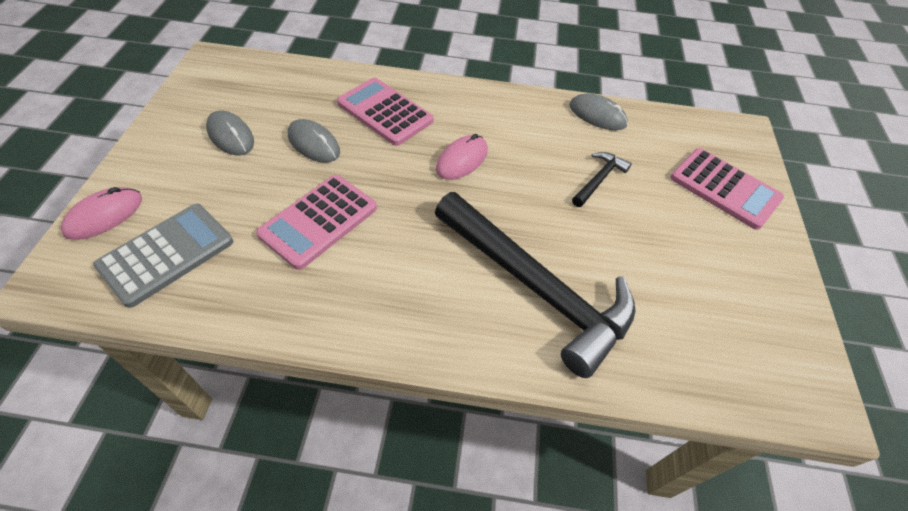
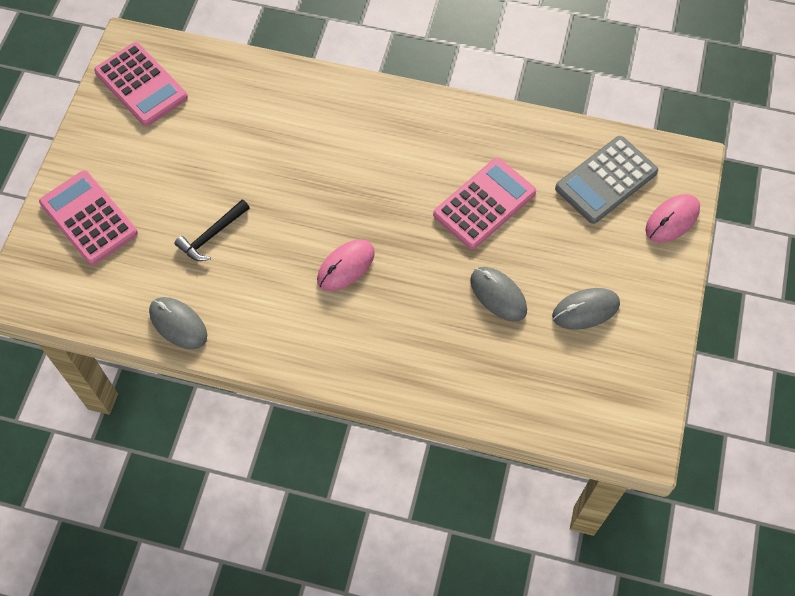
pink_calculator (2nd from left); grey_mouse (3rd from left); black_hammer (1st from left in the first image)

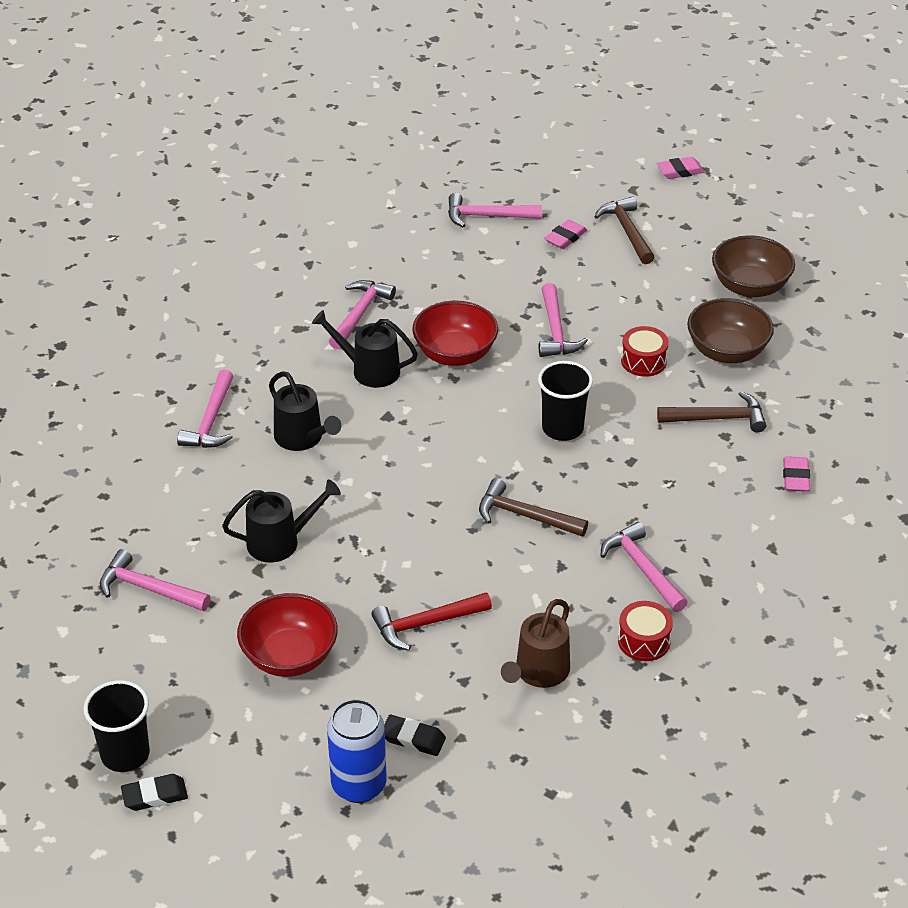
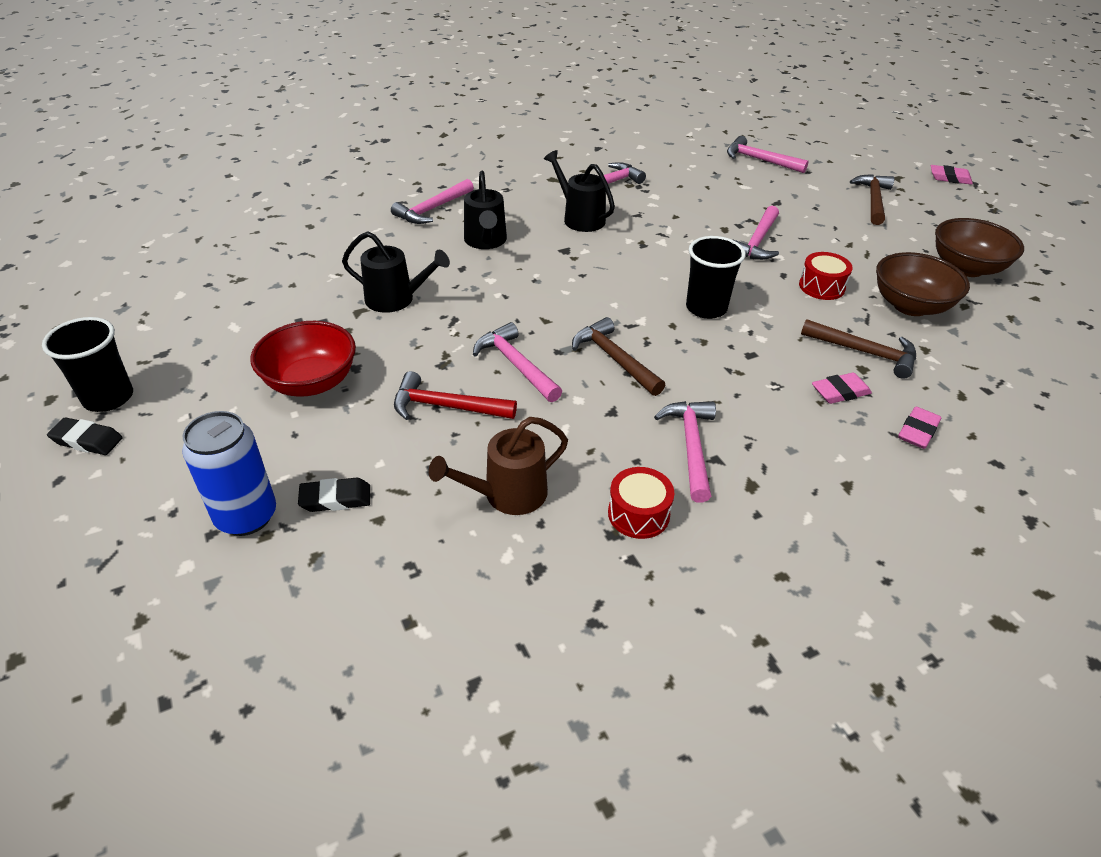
black_eraser (2nd from left); pink_hammer (2nd from left); pink_eraser (1st from left); red_bowl (2nd from left in the first image)

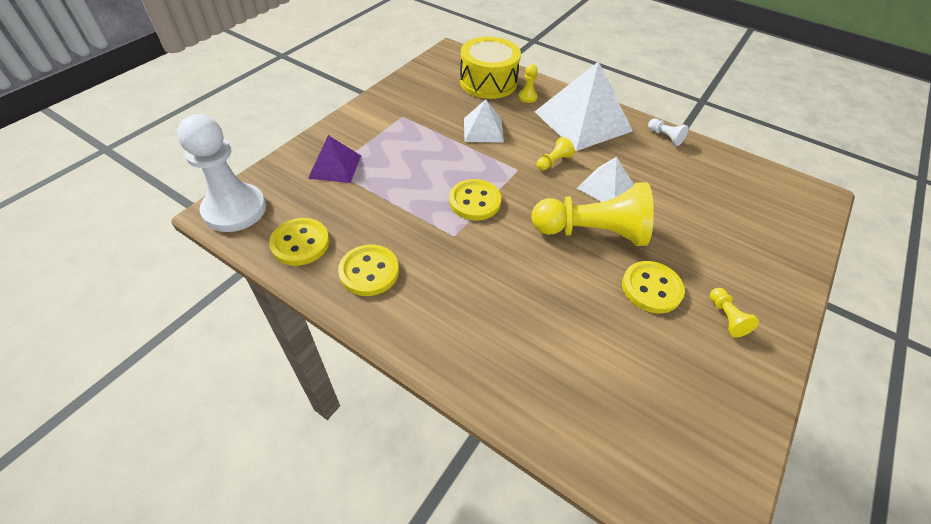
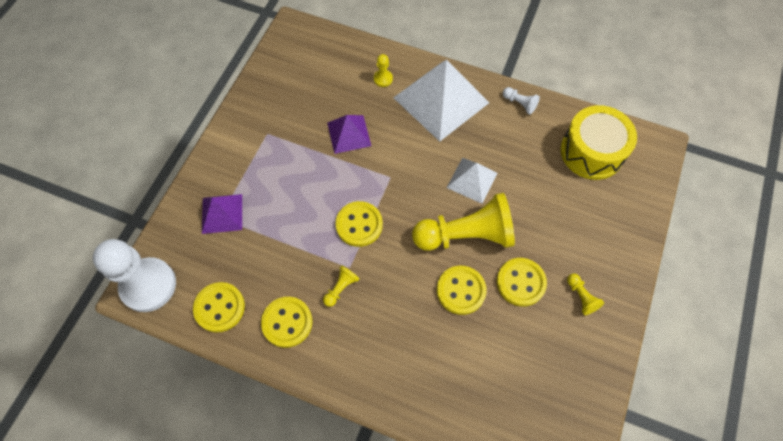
yellow_pawn (1st from left); purple_pyramid (2nd from left); yellow_button (4th from left); yellow_drum

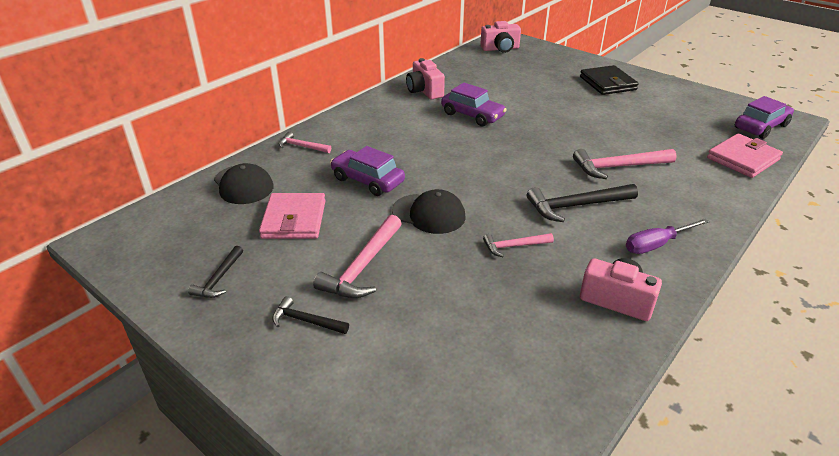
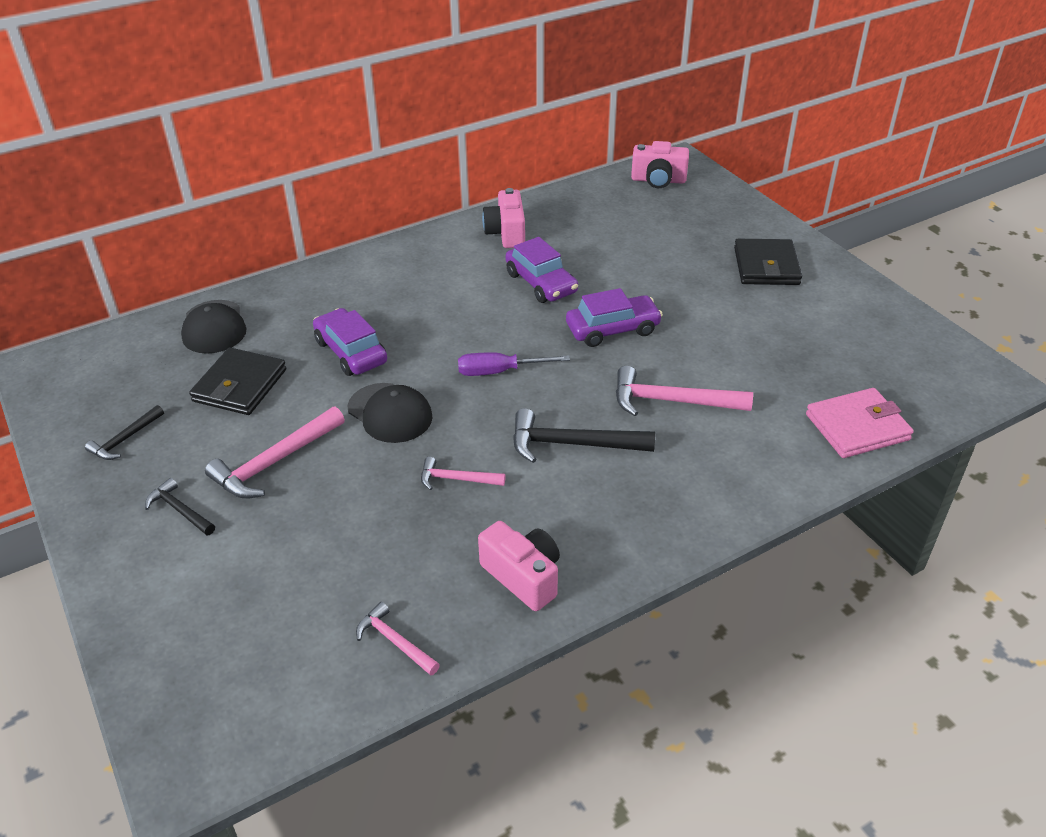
black_wallet (1st from left); pink_hammer (2nd from left); purple_screwdriver; purple_car (3rd from left)

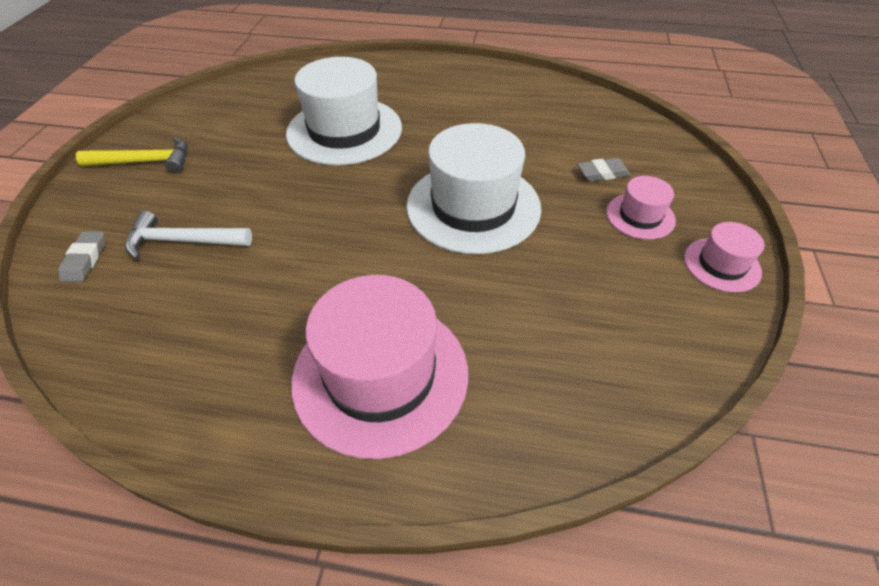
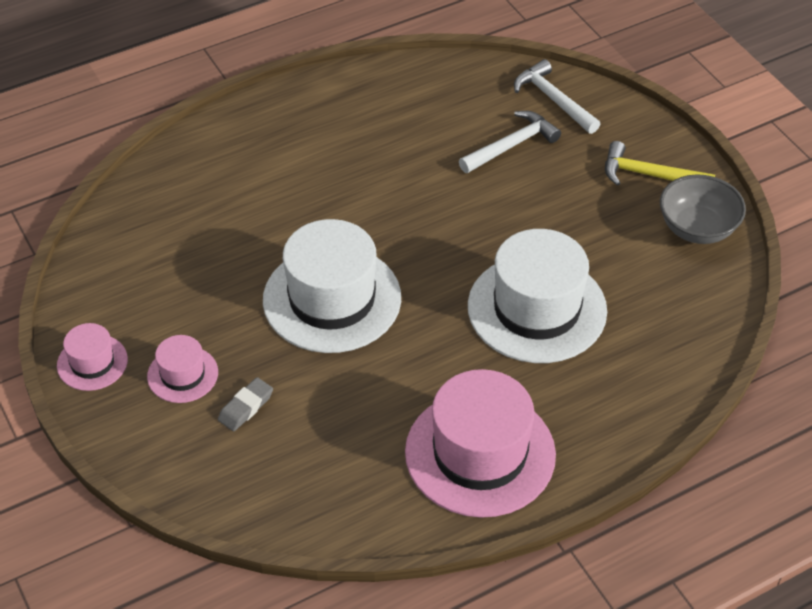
pink_hat (3rd from left); white_hammer (2nd from left); yellow_hammer; grey_bowl

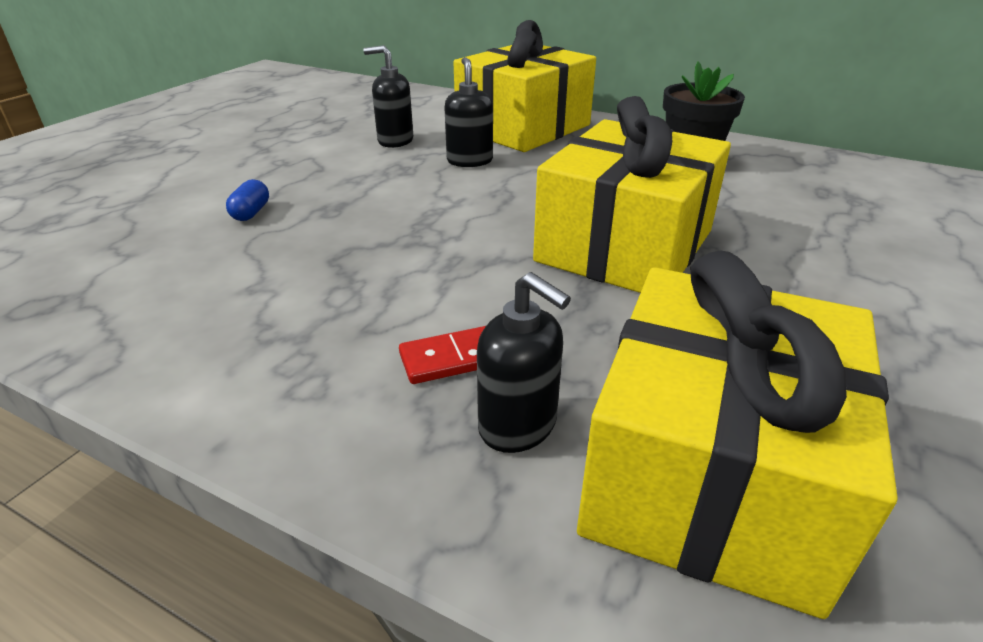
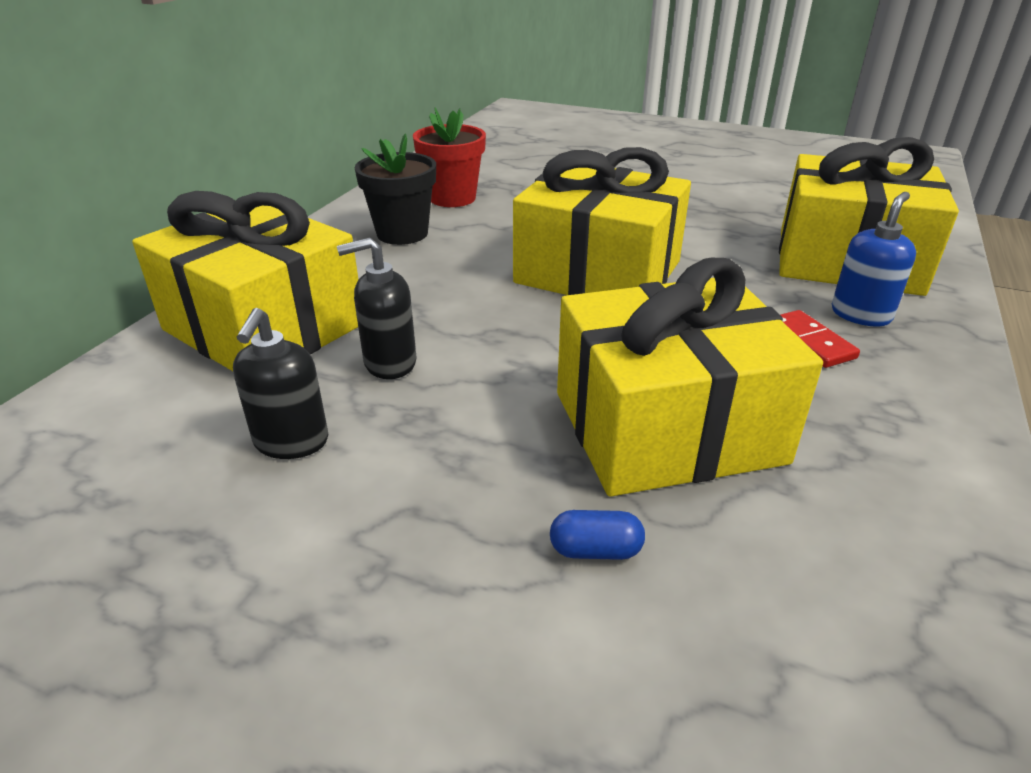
red_flower_pot; yellow_gift (3rd from left); blue_soap_dispenser

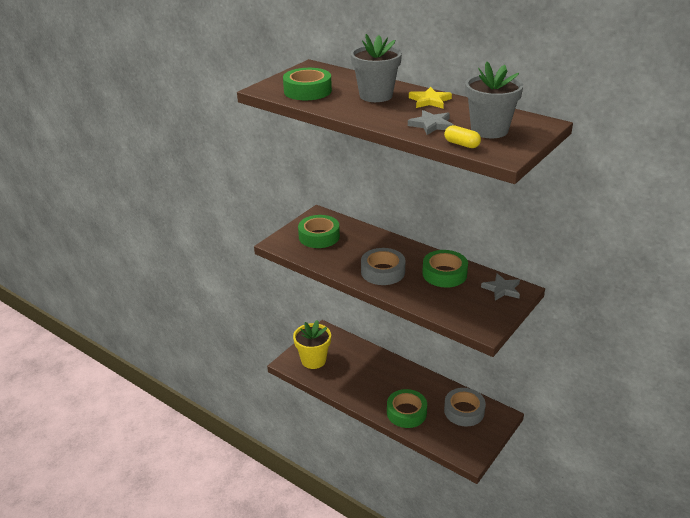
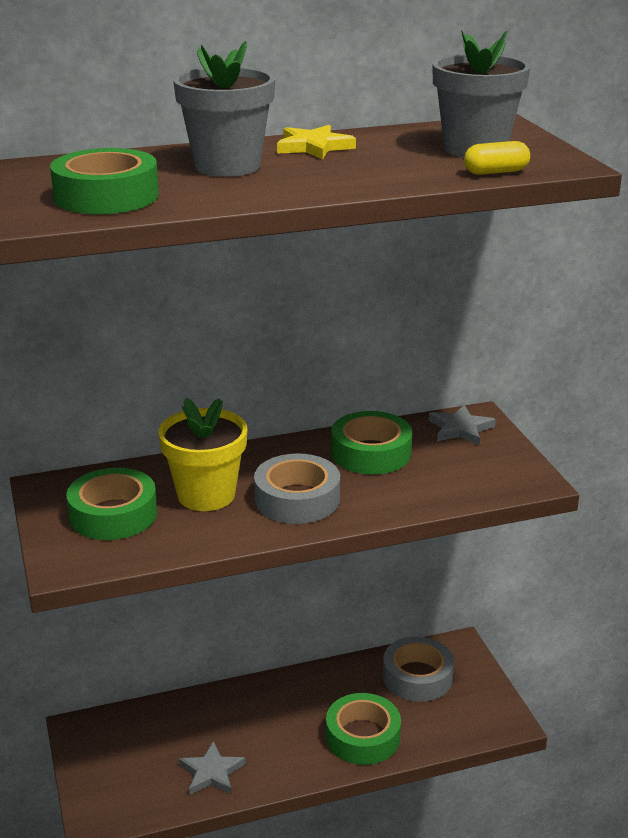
yellow_flower_pot; grey_star (1st from left)

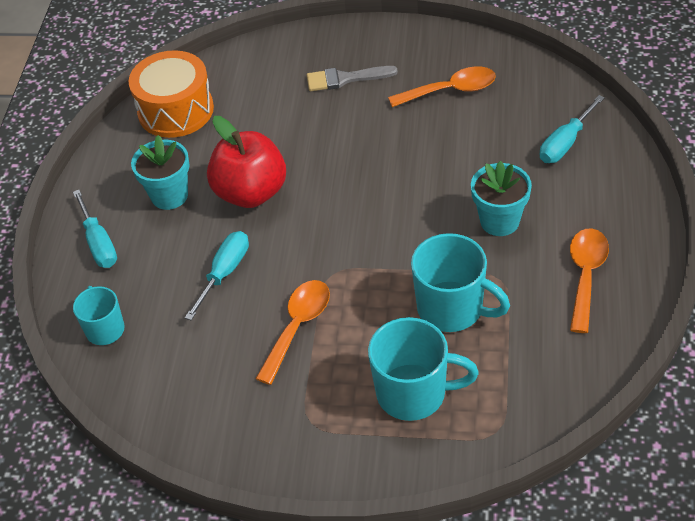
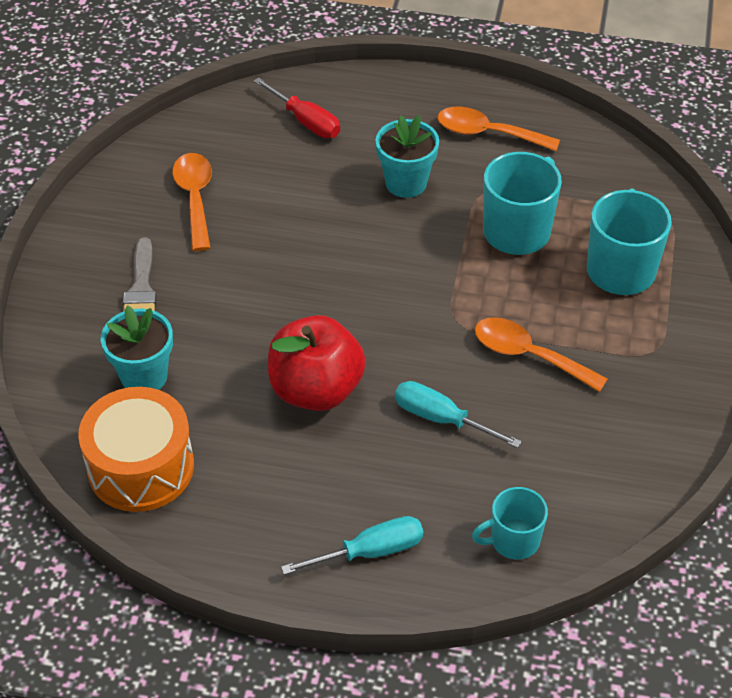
turquoise_flower_pot (1st from left); red_screwdriver

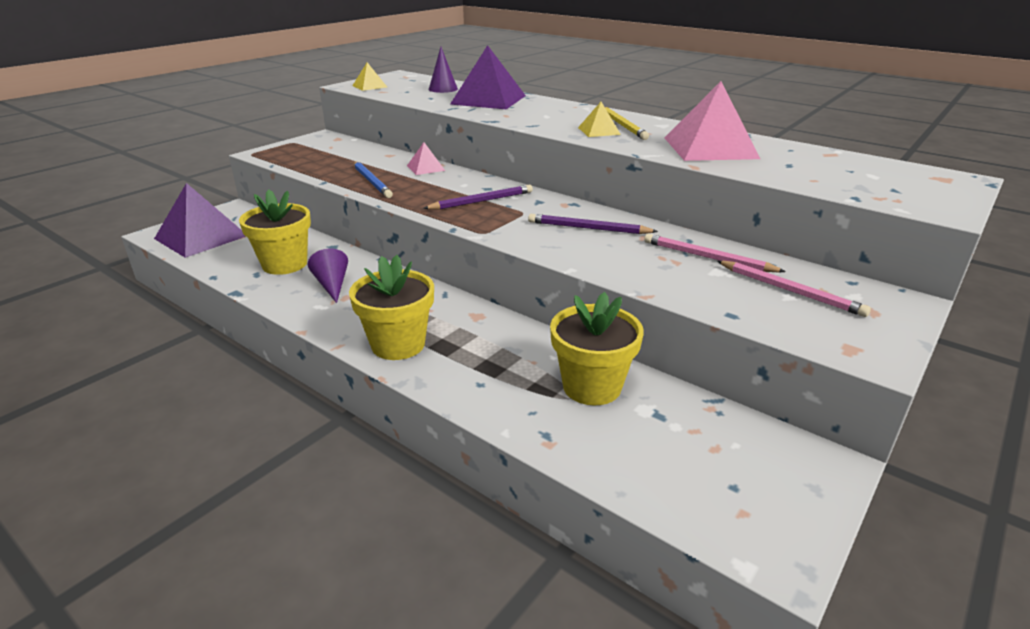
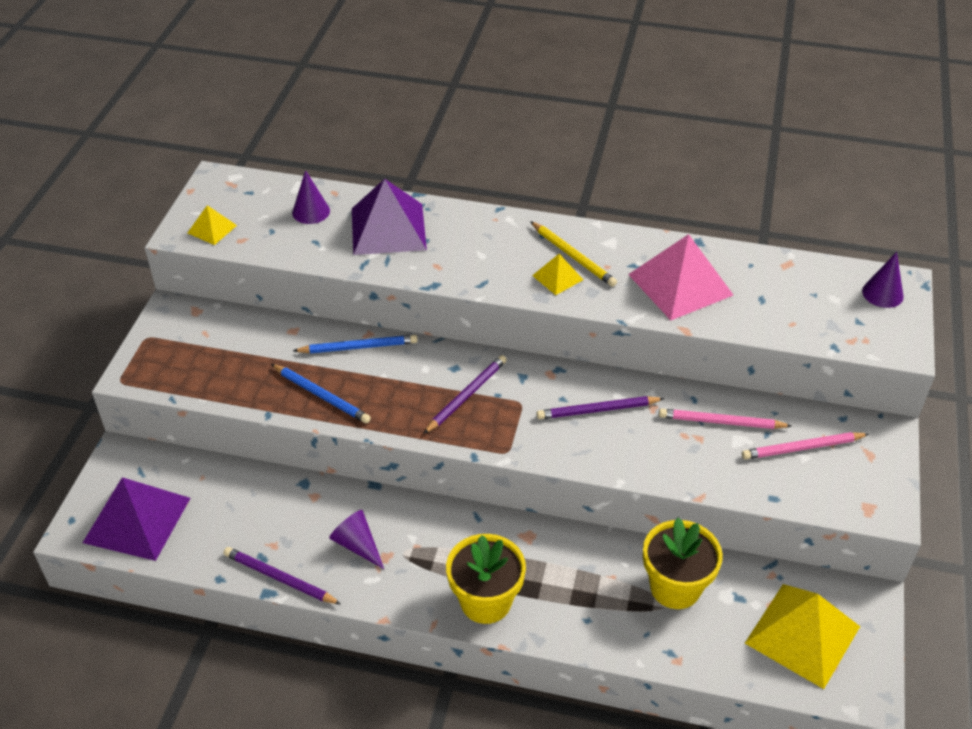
purple_pencil (1st from left); blue_pencil (2nd from left); pink_pencil (2nd from left); yellow_pyramid (3rd from left); purple_cone (3rd from left); yellow_flower_pot (1st from left in the first image)

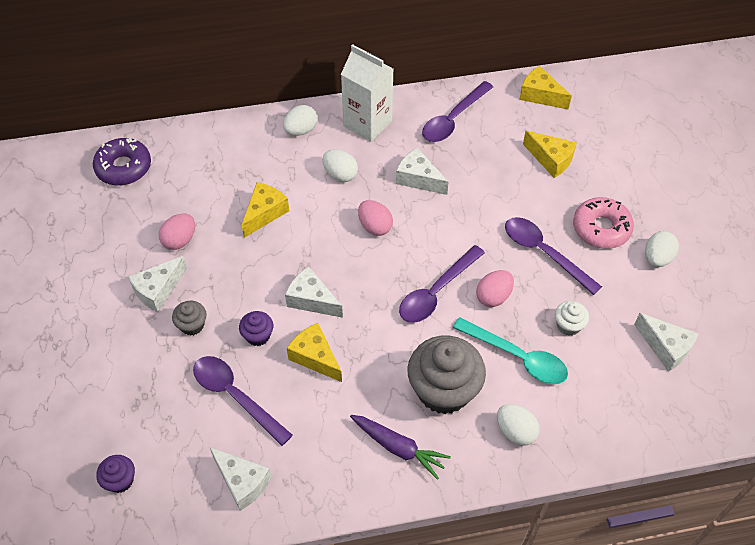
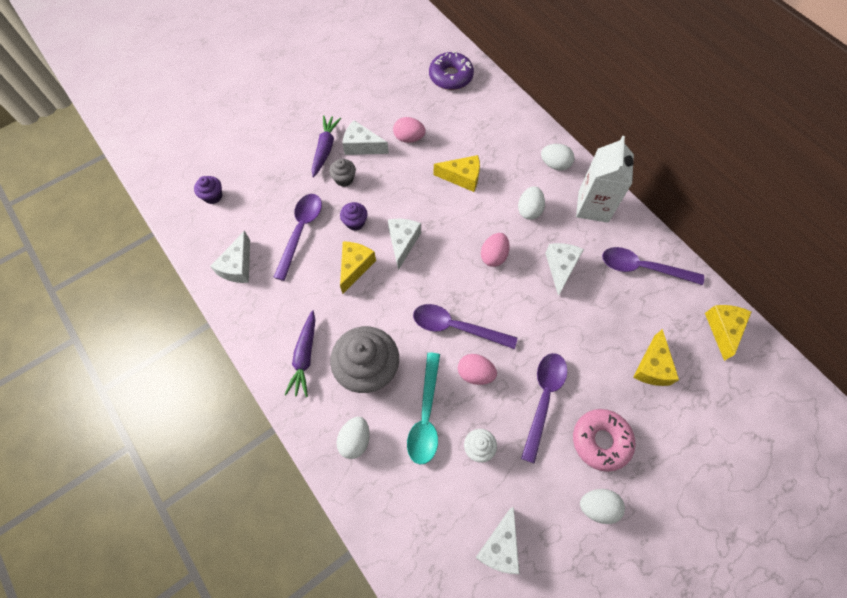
purple_carrot (2nd from left)

